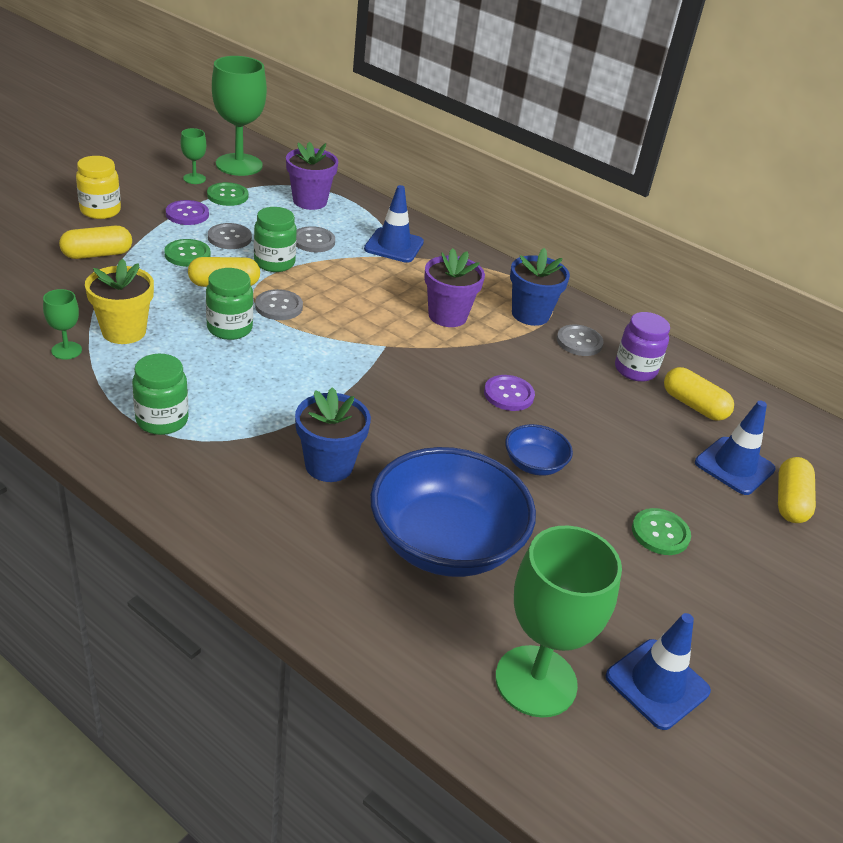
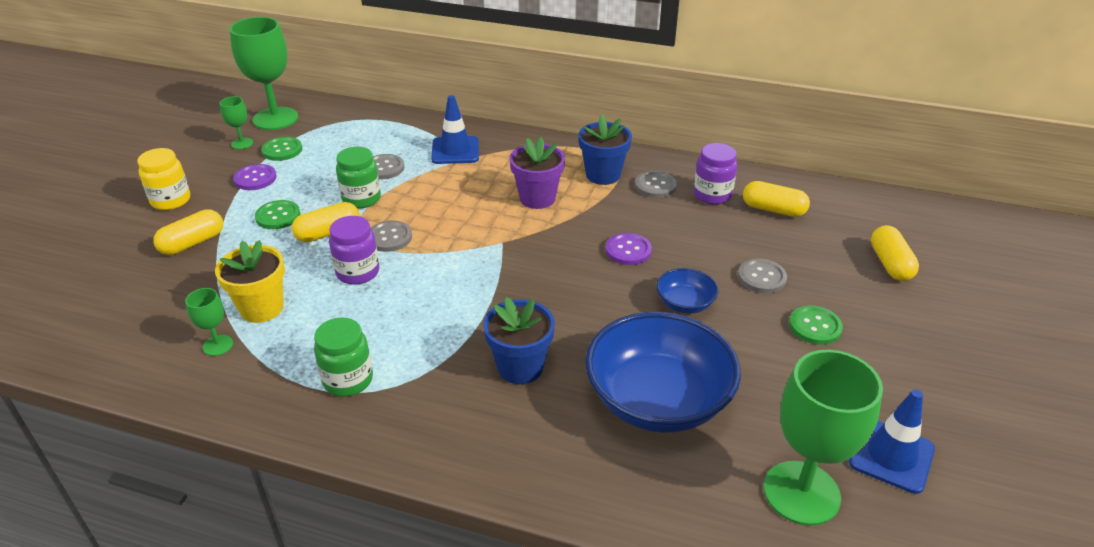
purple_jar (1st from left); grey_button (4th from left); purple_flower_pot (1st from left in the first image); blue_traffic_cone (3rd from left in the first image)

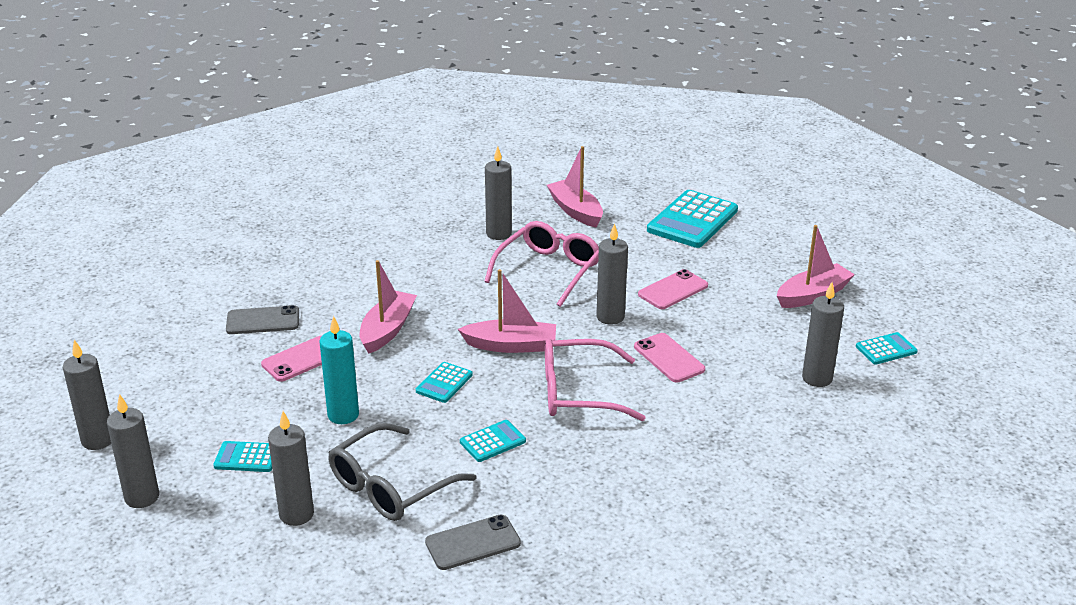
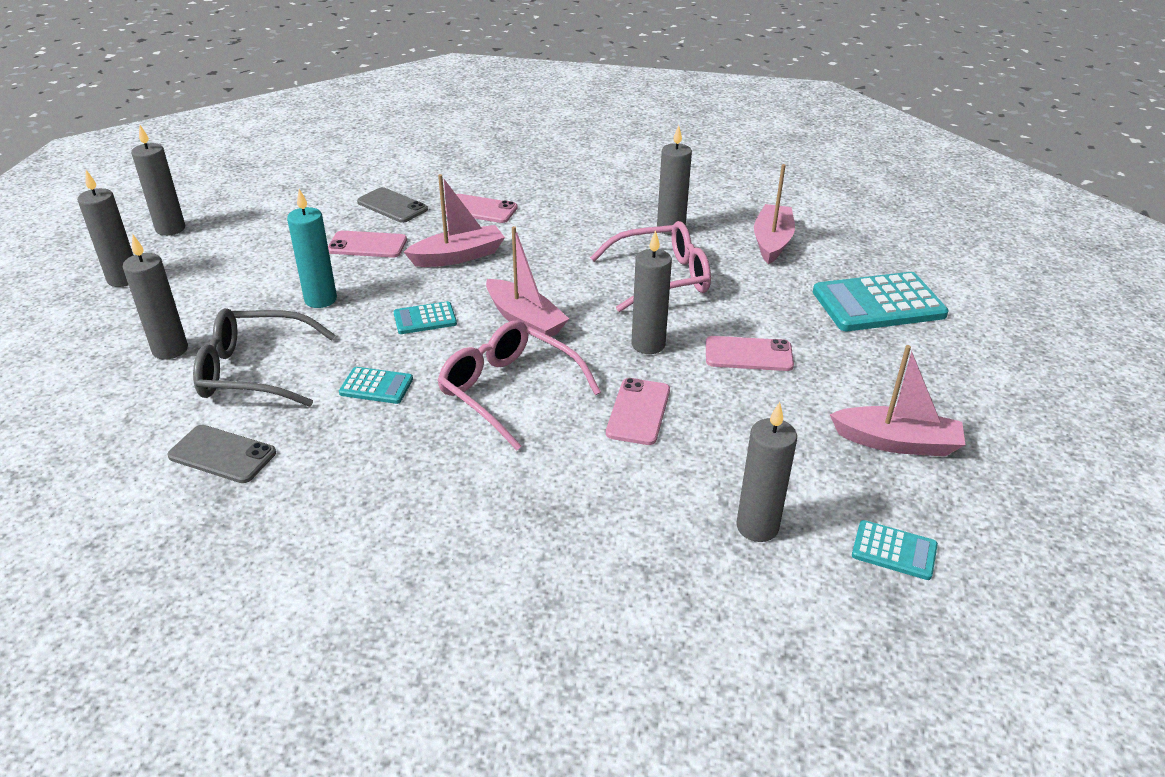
pink_phone (2nd from left); turquoise_calculator (1st from left in the first image)

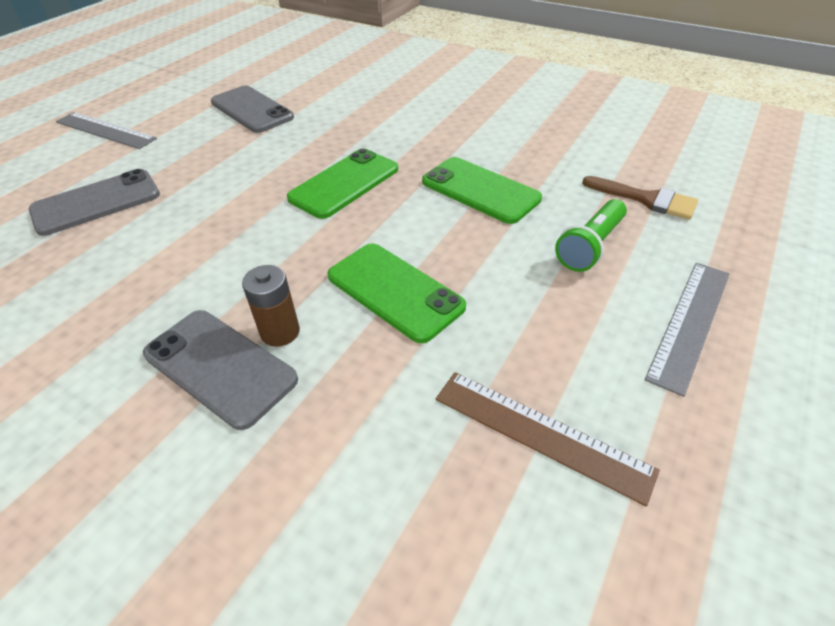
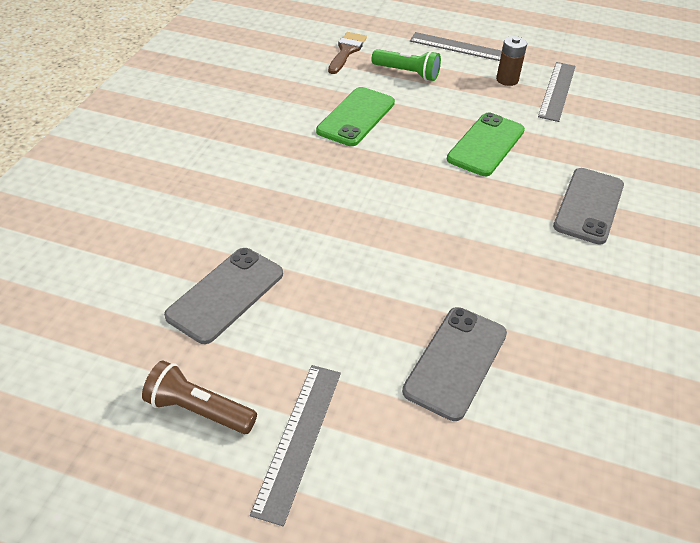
brown_flashlight; grey_phone (2nd from left); brown_battery; grey_ruler (3rd from left); green_phone (1st from left in the first image)

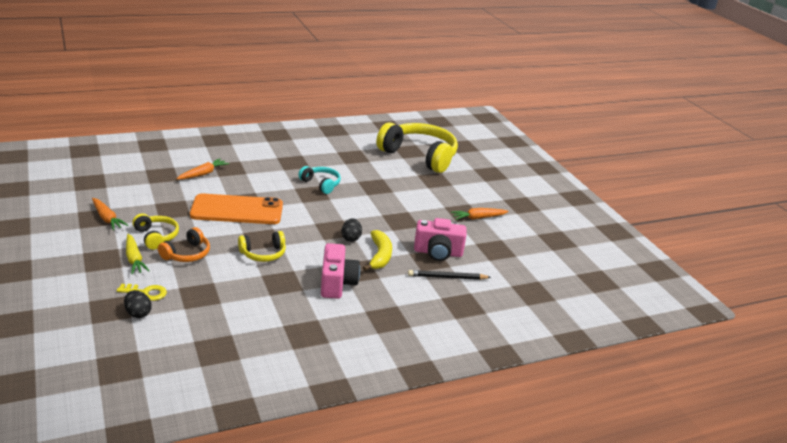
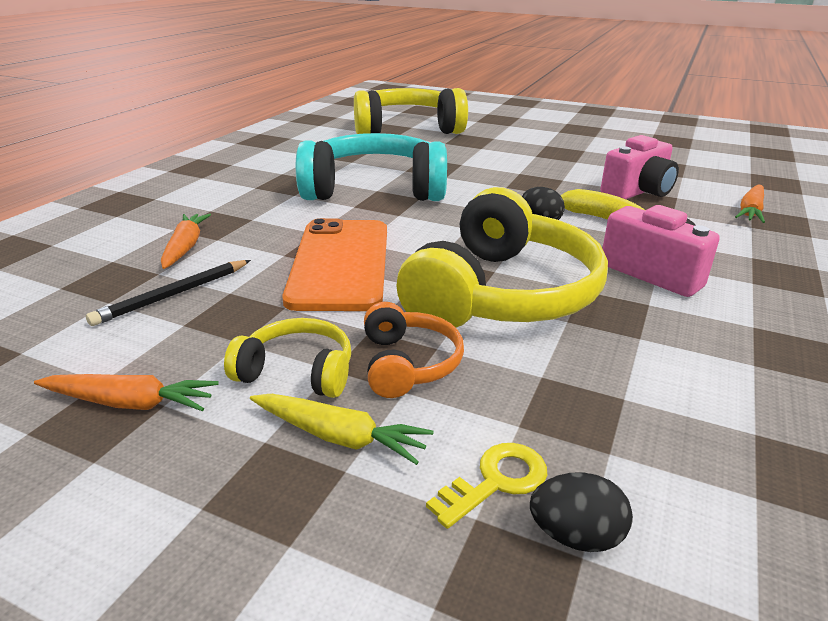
black_pencil; orange_phone; turquoise_headphones; yellow_headphones (3rd from left); orange_carrot (3rd from left)

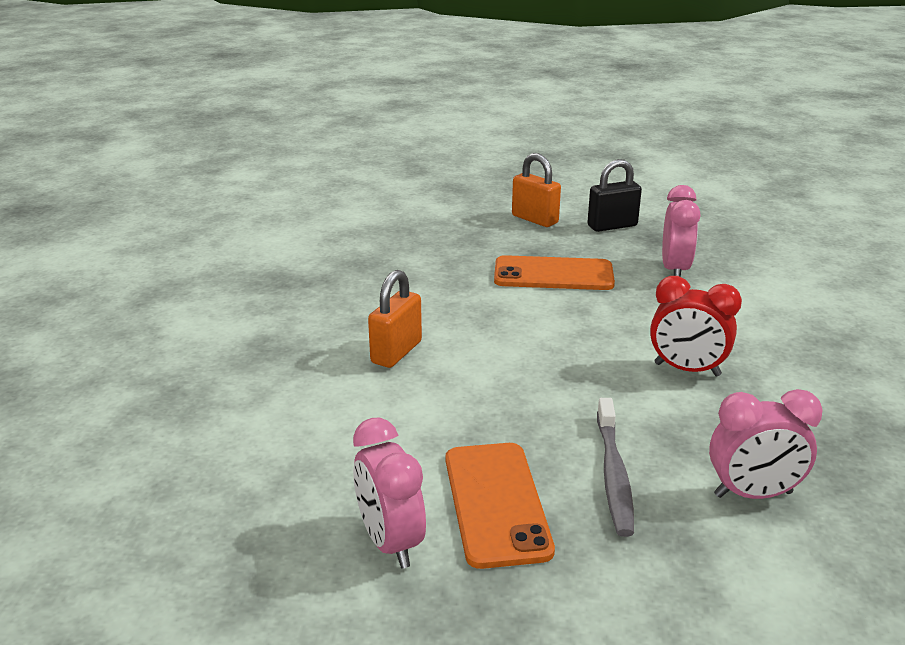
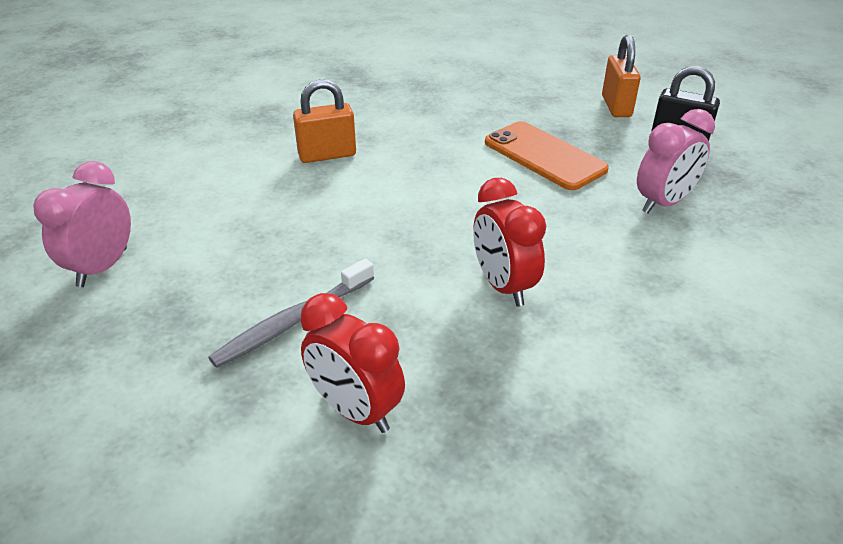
red_clock (1st from left); orange_phone (1st from left in the first image)

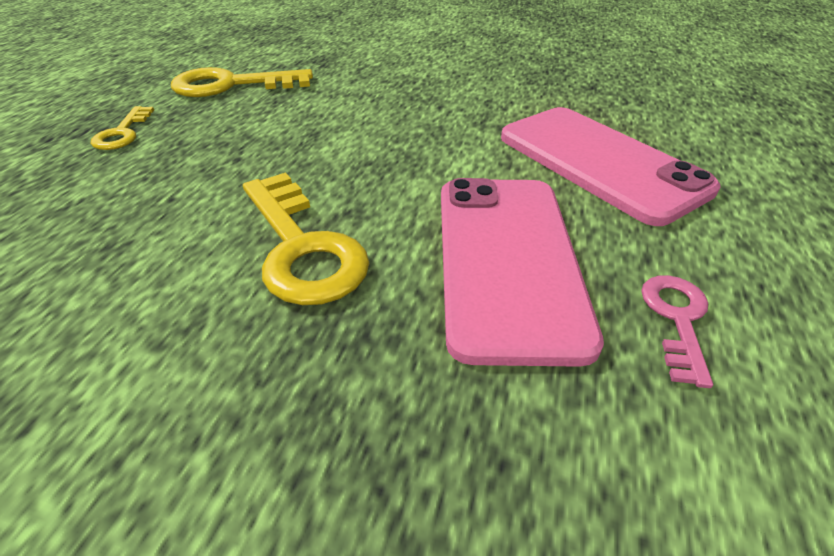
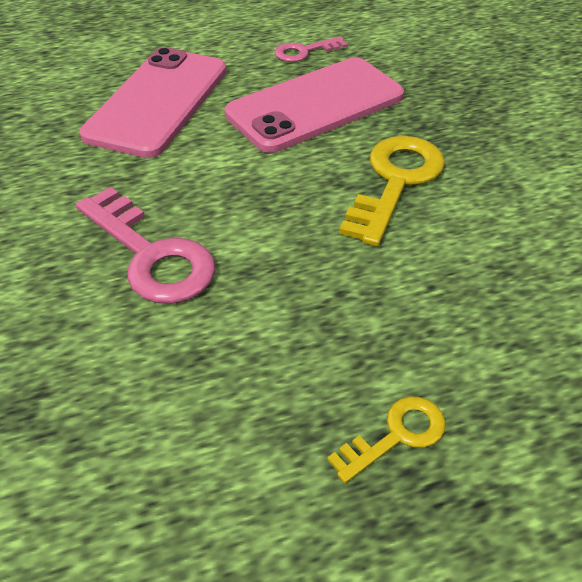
pink_key (1st from left); yellow_key (2nd from left in the first image)

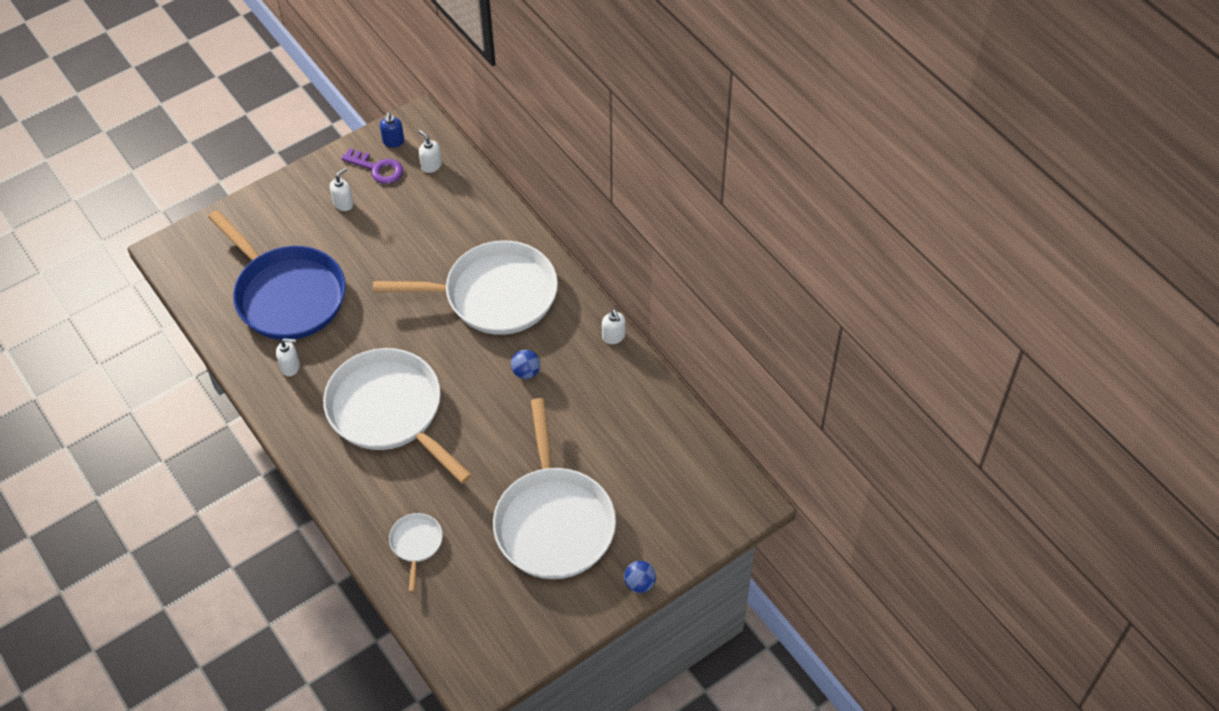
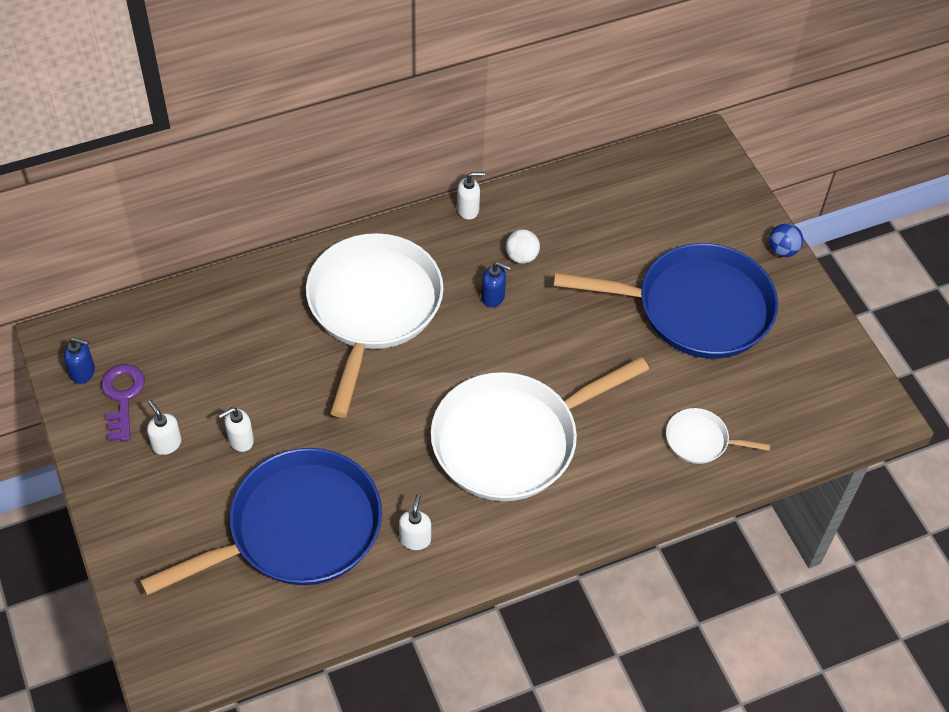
purple_key; white_soap_dispenser (2nd from left); blue_soap_dispenser (2nd from left); white_ball; blue_pan (2nd from left)

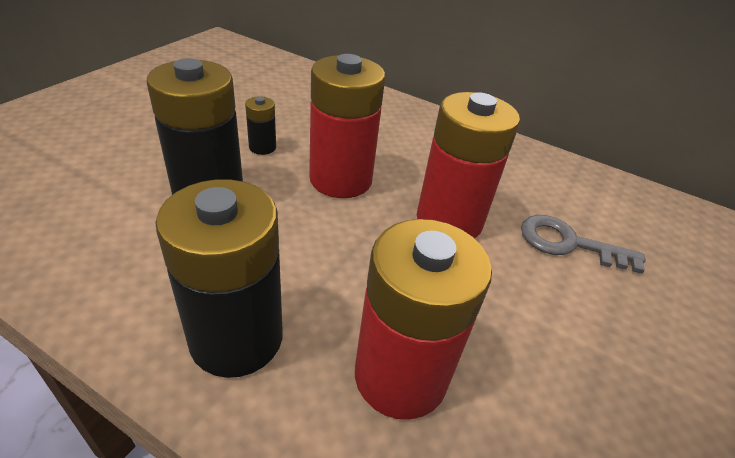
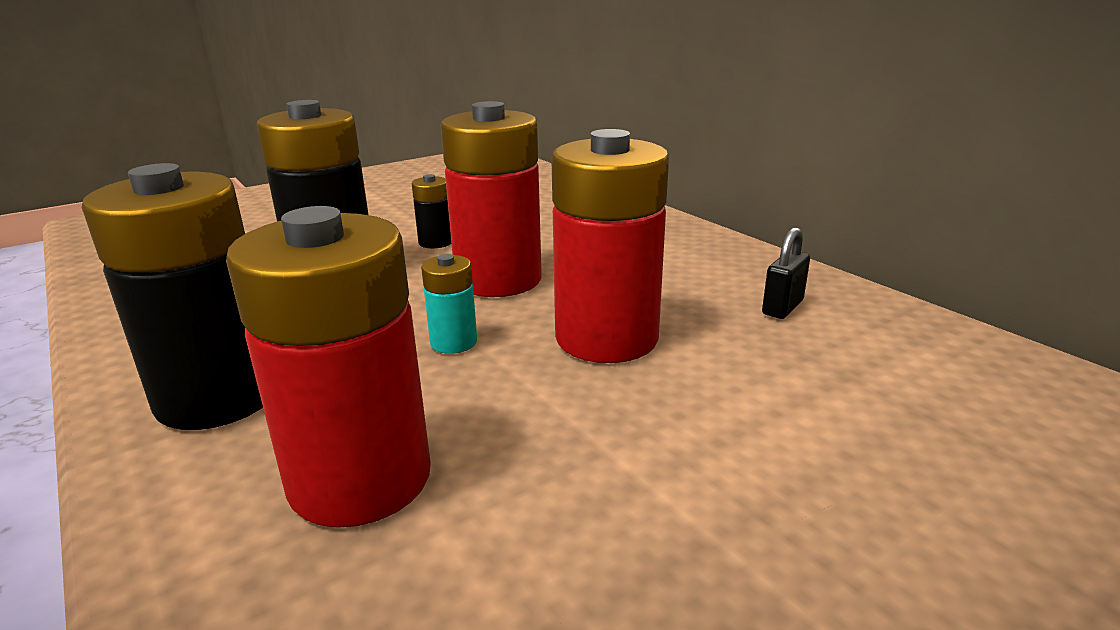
turquoise_battery; black_padlock; grey_key

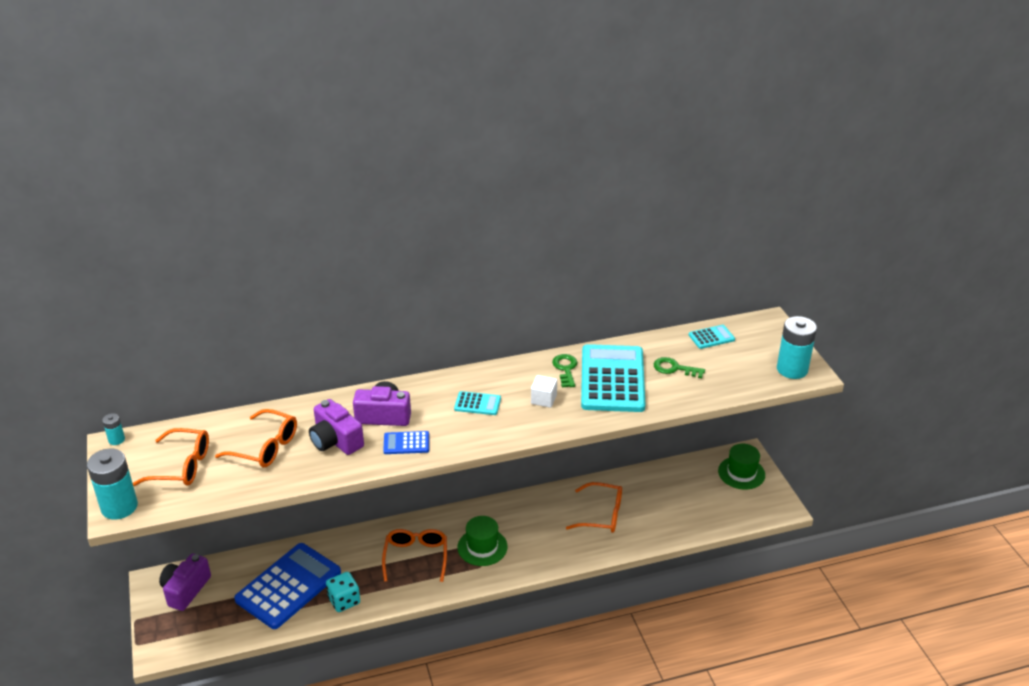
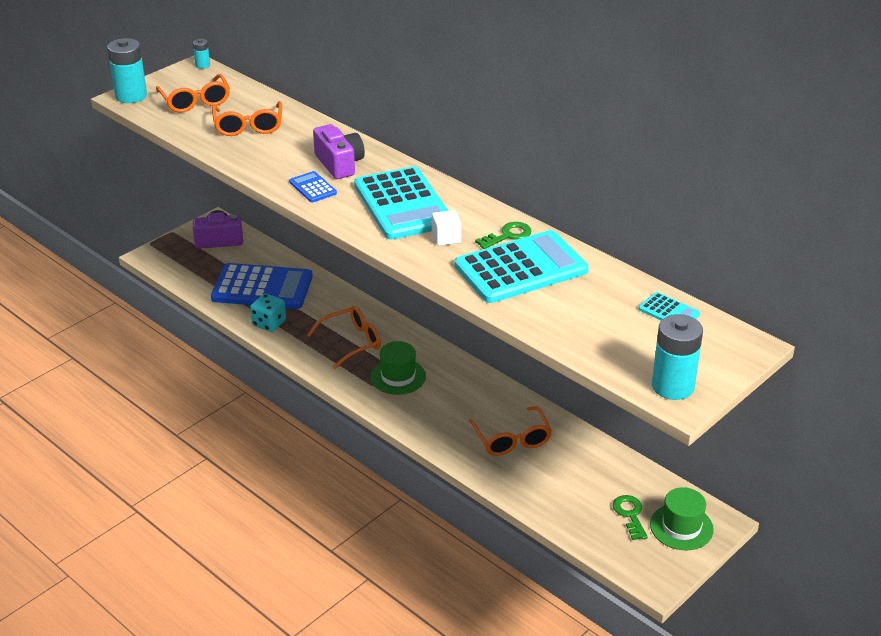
turquoise_calculator (1st from left); green_key (2nd from left); purple_camera (2nd from left in the first image)

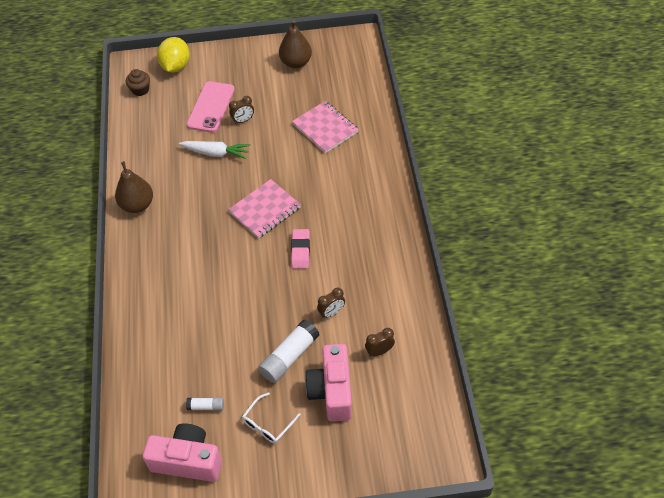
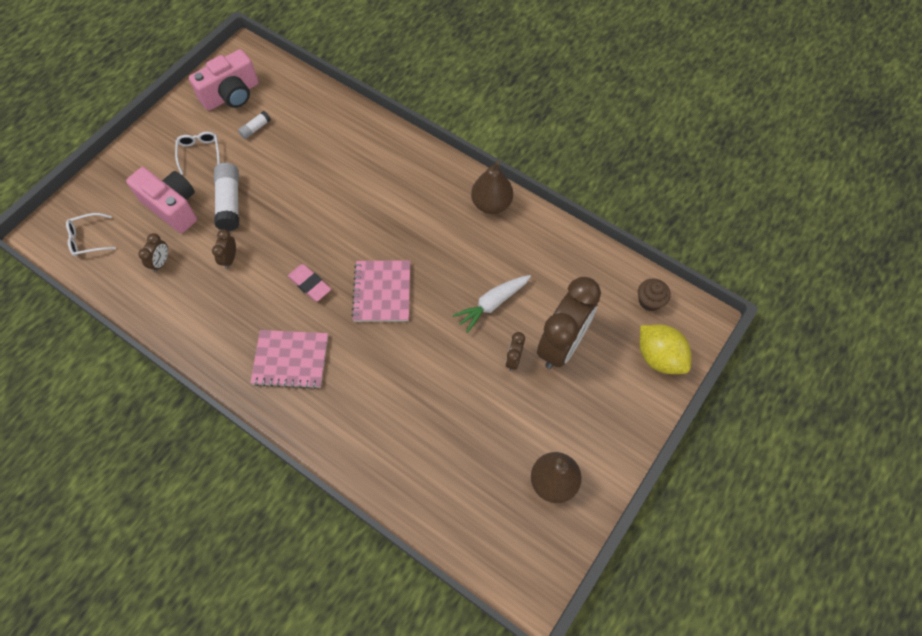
white_glasses (1st from left); pink_notebook (1st from left); brown_clock (4th from left)

